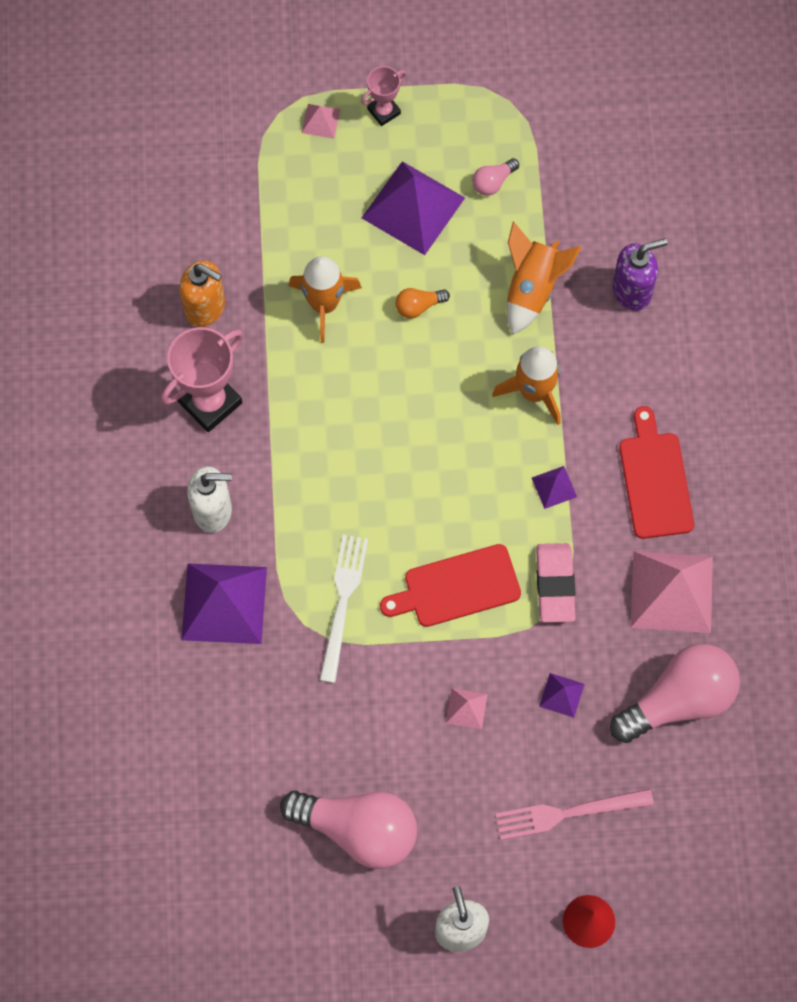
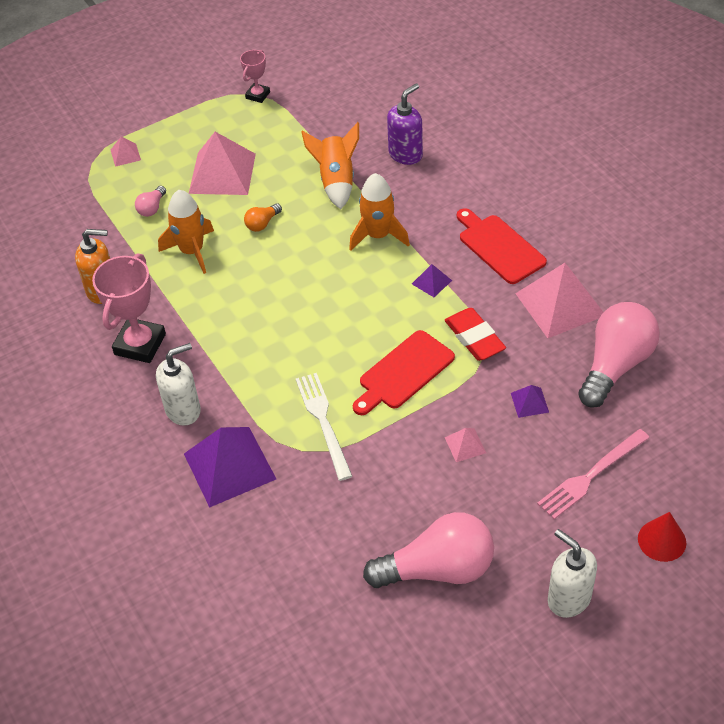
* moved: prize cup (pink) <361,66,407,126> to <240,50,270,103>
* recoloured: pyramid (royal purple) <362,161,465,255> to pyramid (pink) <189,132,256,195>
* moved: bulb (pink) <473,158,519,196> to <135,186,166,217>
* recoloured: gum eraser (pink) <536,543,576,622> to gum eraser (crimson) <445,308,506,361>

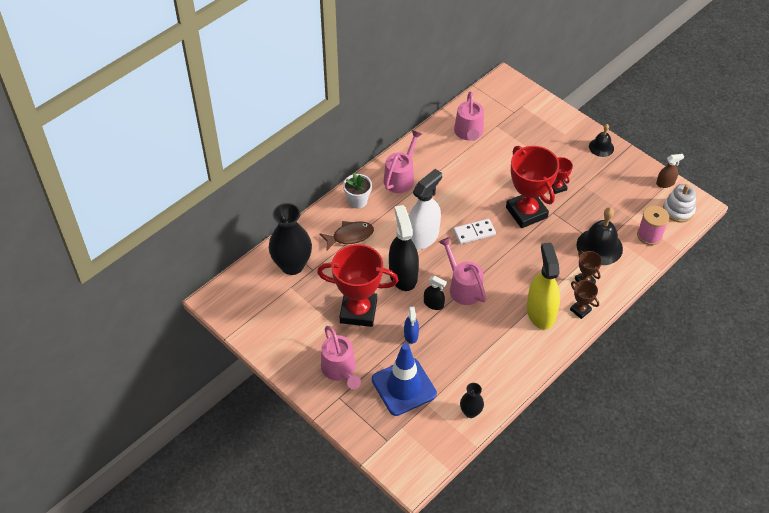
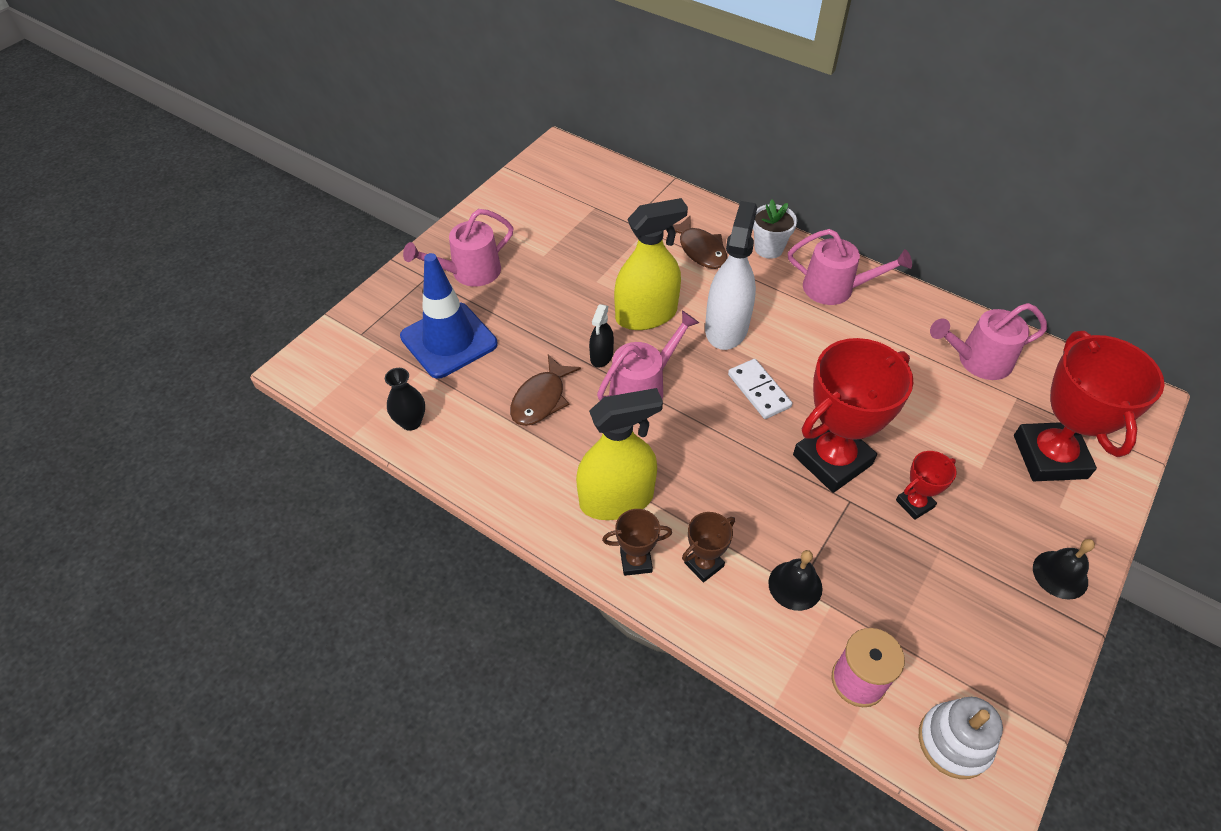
* removed: vase (black) <269,203,312,275>
* moved: prize cup (crimson) <317,244,398,327> to <1014,331,1164,481>
* recoloured: spray cleaner (black) <389,205,419,291> to spray cleaner (bright yellow) <614,198,688,330>
* removed: spray cleaner (royal blue) <404,307,419,344>
* turned: spray cleaner (white) <408,169,442,250> = <705,201,757,350> 105 degrees counterclockwise
* turned: prize cup (brown) <570,280,599,319> = <602,509,672,576> 45 degrees clockwise
* resized: hand bell (black) <577,207,623,265> = <768,550,822,611> x0.59
* removed: spray cleaner (brown) <656,154,684,188>
* added: fish (brown) <510,355,581,426>

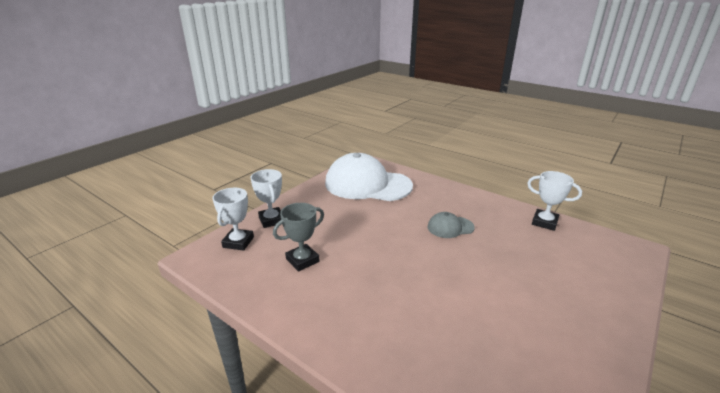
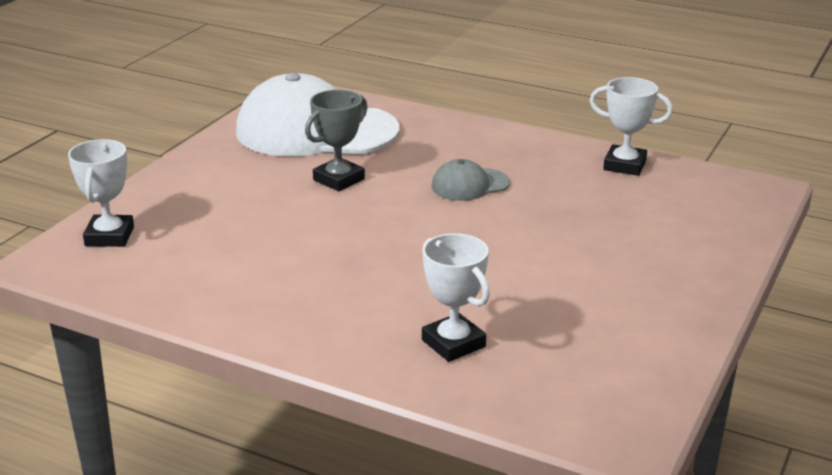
* moved: prize cup (white) <250,169,282,228> to <422,233,490,362>
* moved: prize cup (ash-grey) <273,203,324,271> to <305,90,368,191>

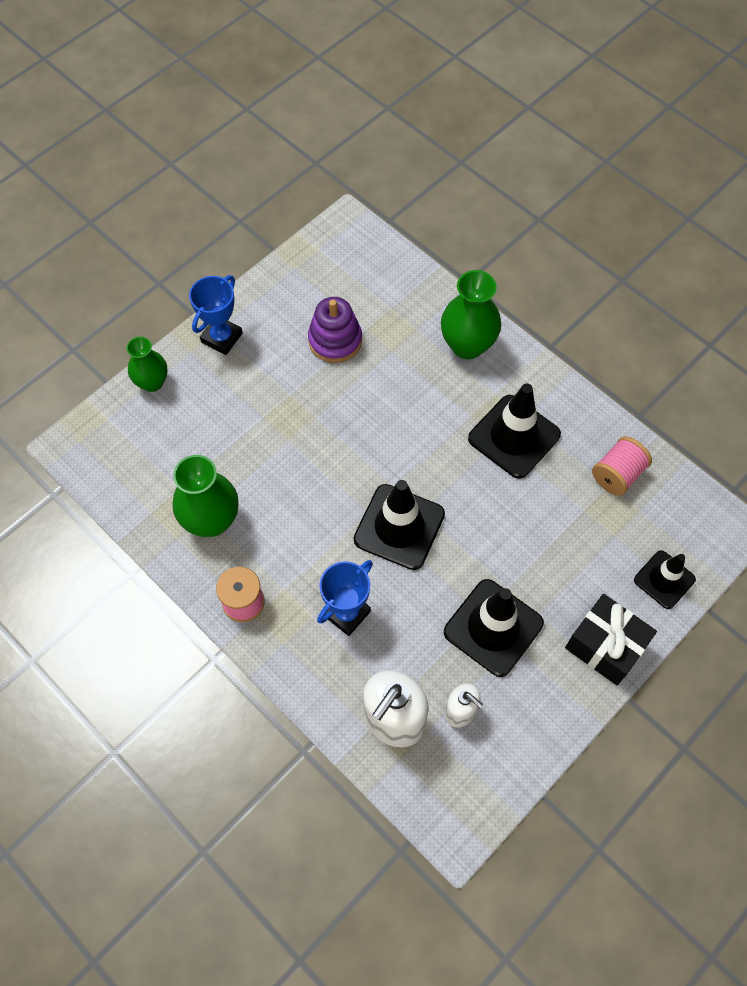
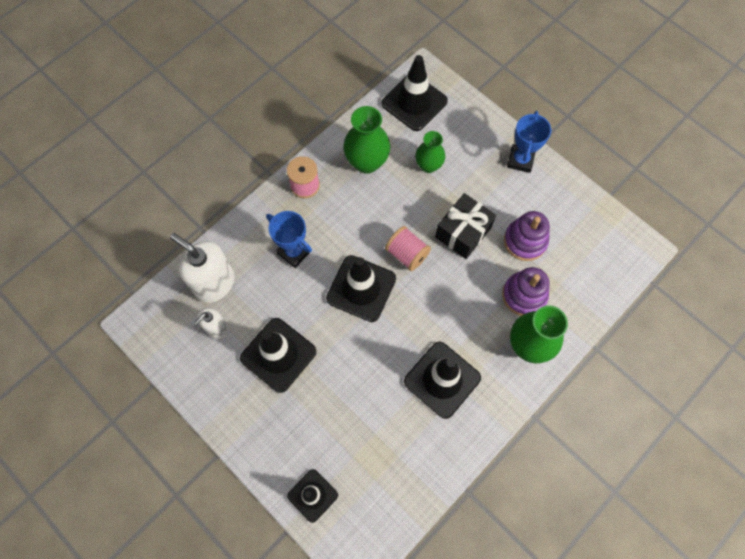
* moved: vase (leaf-green) <126,336,167,392> to <415,131,445,173>
* turned: prize cup (royal blue) <189,275,243,355> = <507,111,551,173> 75 degrees clockwise
* moved: gift (black) <565,594,657,685> to <435,193,496,259>
* moved: bobbin (pink) <592,436,652,496> to <385,226,431,271>
* added: traffic cone (black) <382,55,448,131>
* added: ring stacker (royal purple) <502,267,550,316>

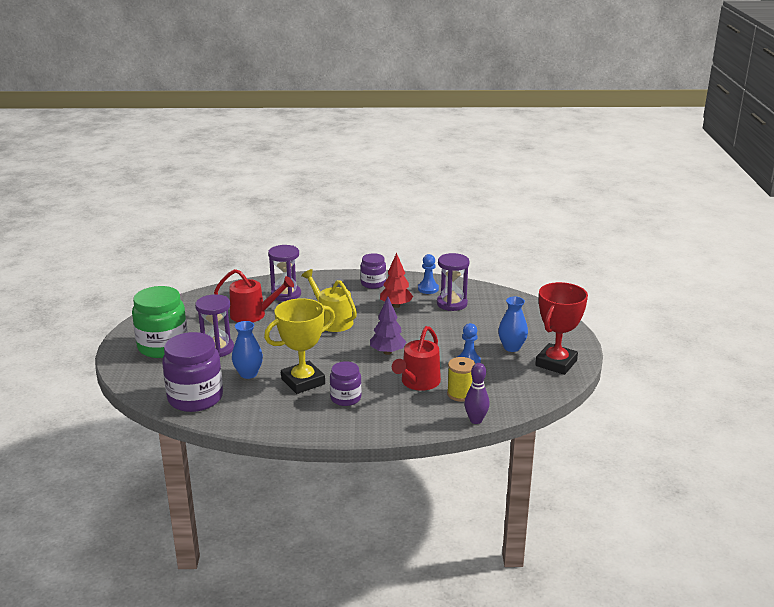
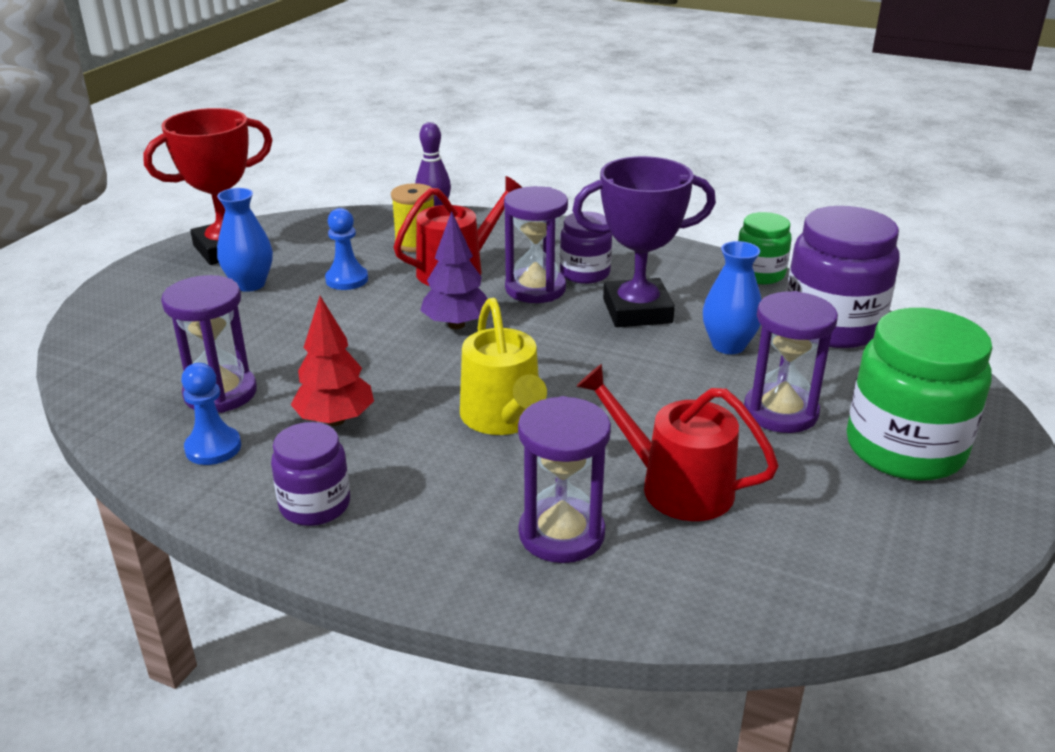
* recoloured: prize cup (bright yellow) <264,298,335,394> to prize cup (royal purple) <572,156,716,327>
* added: sand timer (royal purple) <504,186,568,303>
* added: preserve jar (leaf-green) <738,212,792,284>

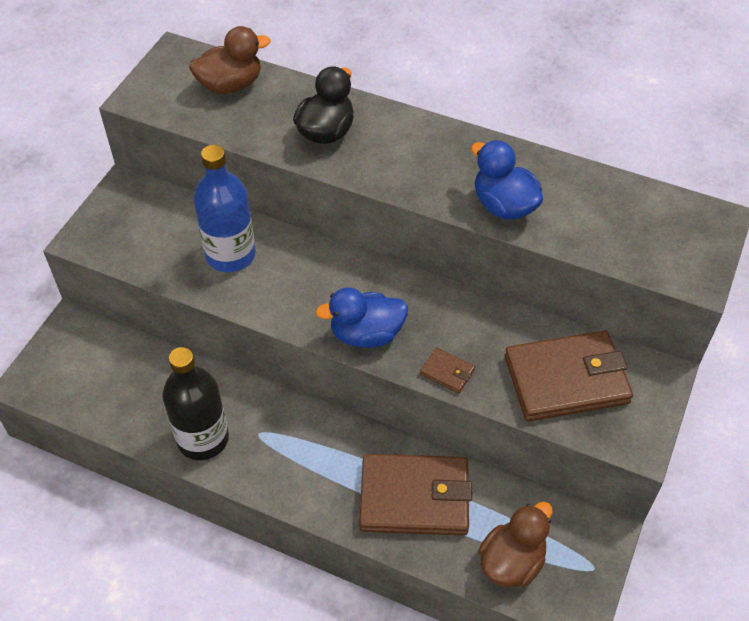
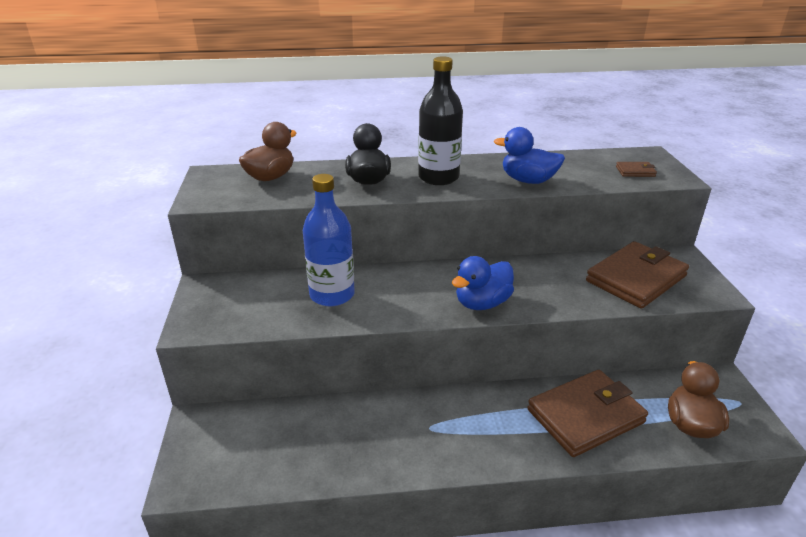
* moved: bottle (black) <162,347,229,460> to <418,57,463,185>
* moved: card wallet (brown) <420,347,475,393> to <616,162,657,177>

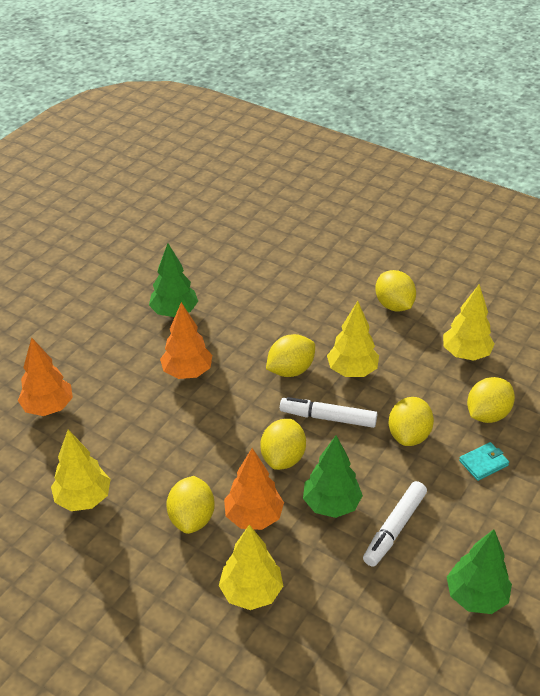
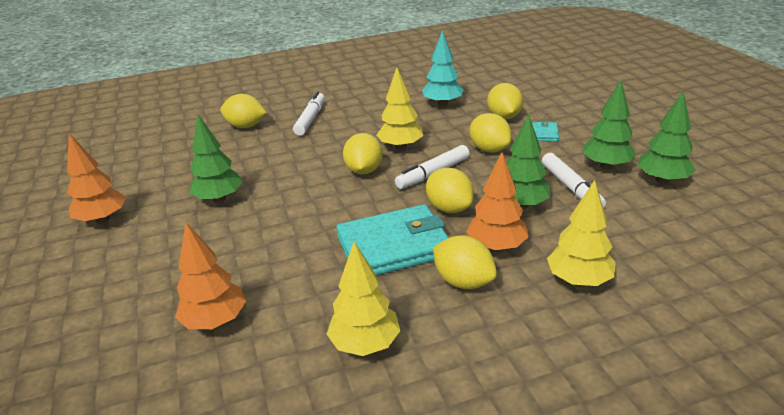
* moved: tree (orange-coloured) <160,302,212,379> to <67,134,126,224>
* moved: citrus fruit (bright yellow) <375,270,416,312> to <220,94,267,128>
* recoloured: tree (bright yellow) <443,284,495,361> to tree (turquoise) <422,31,464,107>
* added: felt pen (white) <293,92,325,136>
* added: card wallet (turquoise) <336,204,449,275>
* added: tree (leaf-green) <583,80,637,169>

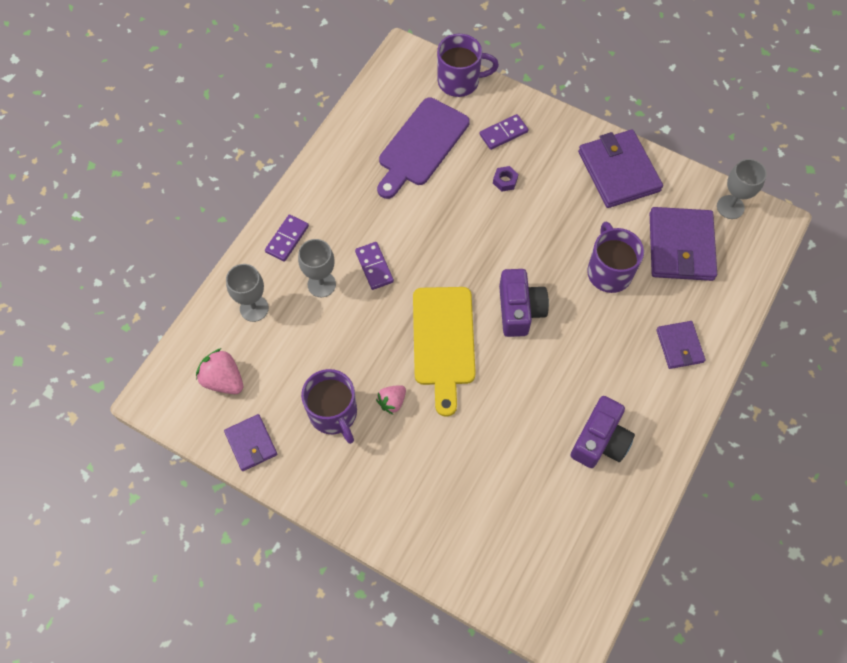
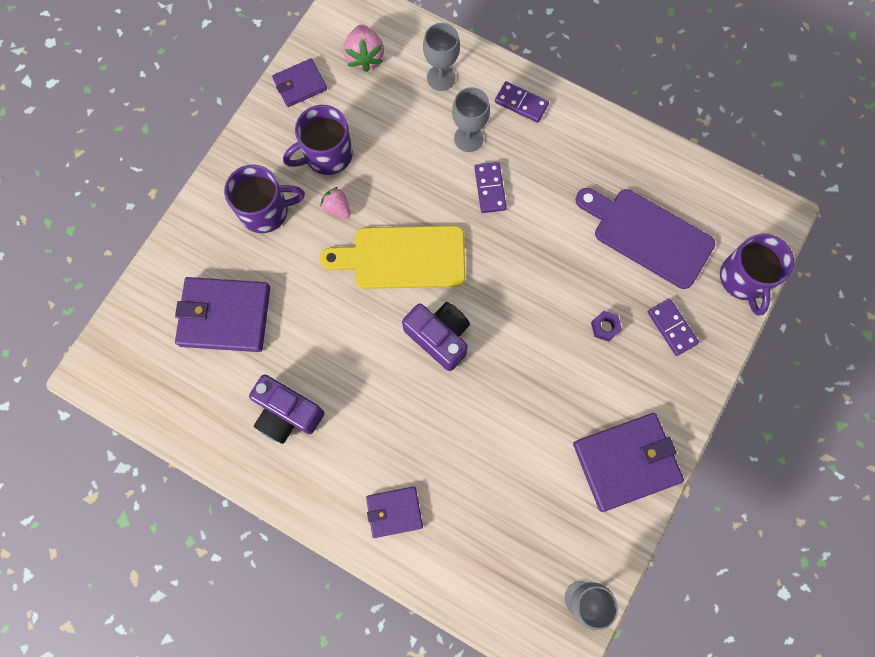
* turned: toy strawberry (pink) <196,348,243,394> = <343,25,384,72> 135 degrees clockwise
* turned: domino piece (royal purple) <355,242,394,290> = <474,162,507,213> 75 degrees counterclockwise
* turned: photo camera (royal purple) <499,269,549,337> = <402,302,470,371> 135 degrees counterclockwise
* moved: tea mug (royal purple) <587,222,644,293> to <224,165,305,233>
* moved: card wallet (royal purple) <650,207,717,281> to <175,277,270,352>

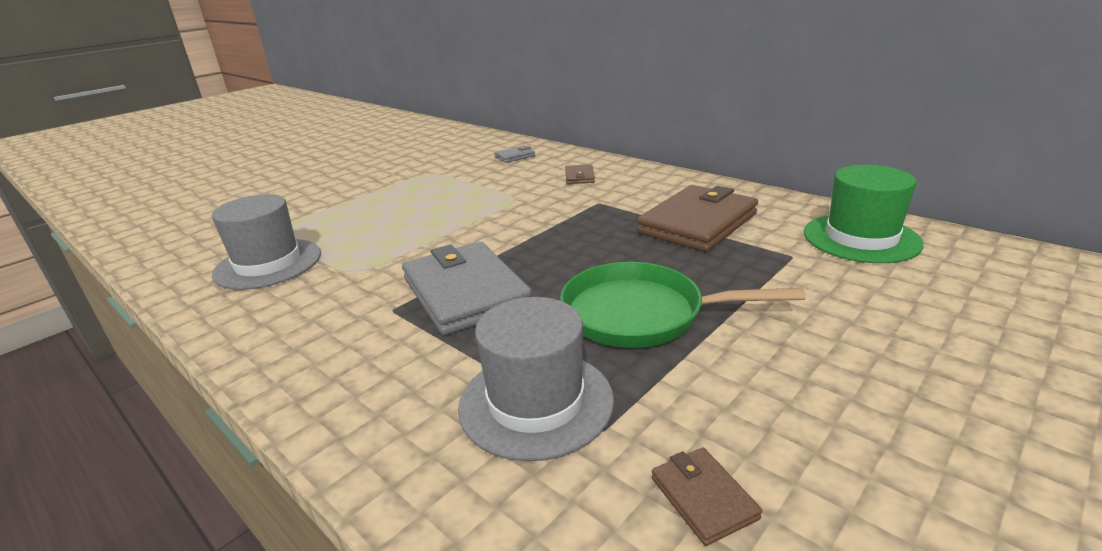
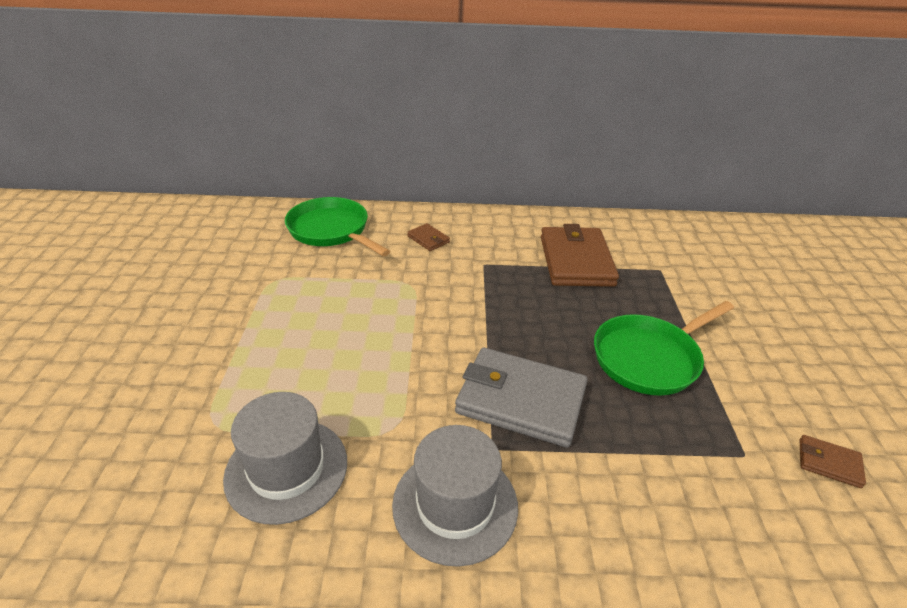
* moved: hat (ash-grey) <458,297,614,461> to <392,425,518,567>
* replaced: card wallet (ash-grey) <494,145,535,163> to skillet (leaf-green) <285,197,390,256>
* removed: hat (leaf-green) <804,165,924,263>

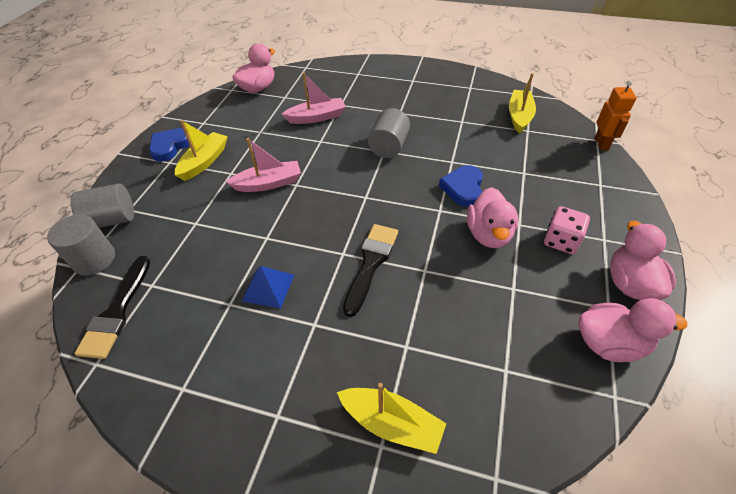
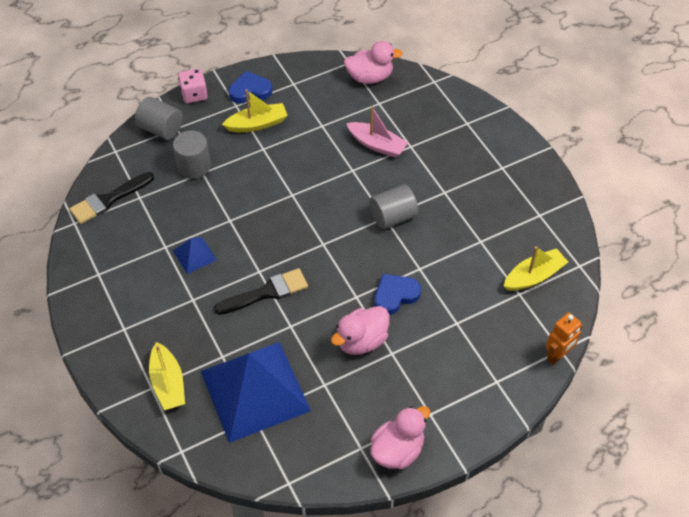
* moved: cylinder (ash-grey) <47,214,115,276> to <173,130,211,179>
* removed: sailboat (pink) <226,138,301,192>
* moved: die (pink) <544,206,590,254> to <178,68,208,103>
* removed: rubber duck (pink) <579,298,687,362>
* added: pyramid (royal blue) <201,342,311,443>

